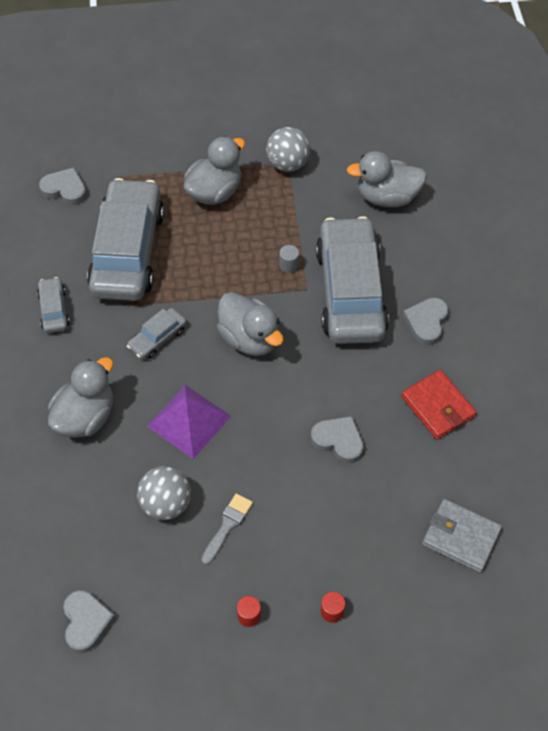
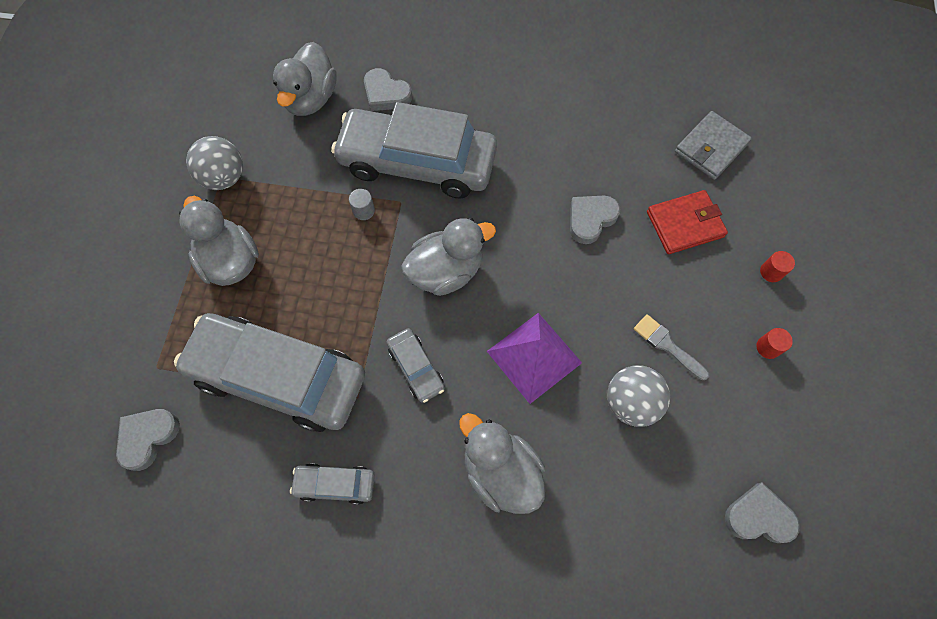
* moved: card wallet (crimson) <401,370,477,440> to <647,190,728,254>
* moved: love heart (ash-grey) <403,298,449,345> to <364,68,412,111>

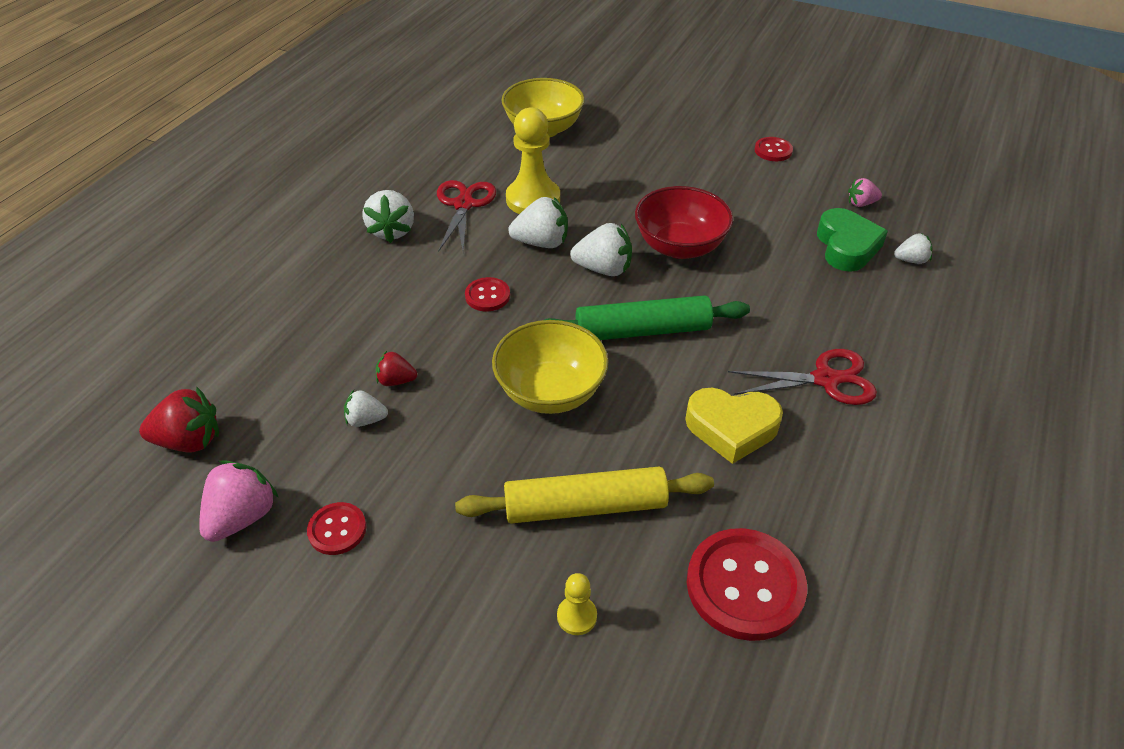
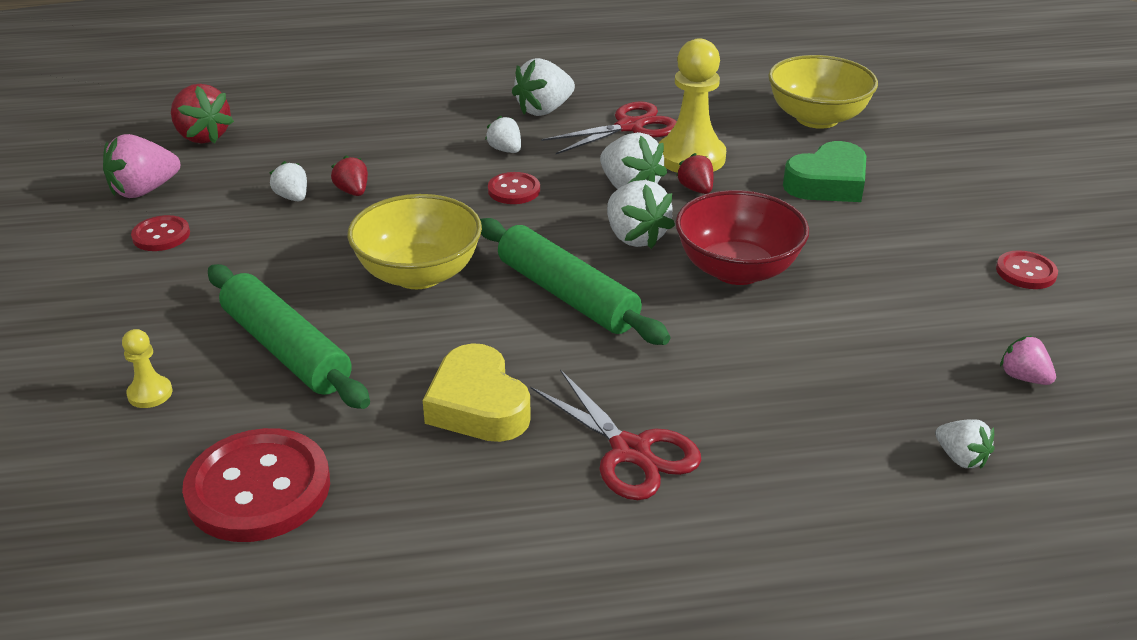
* turned: toy strawberry (pink) <199,460,278,542> = <103,134,180,198> 150 degrees clockwise
* recoloured: pastry roller (bright yellow) <455,467,714,524> to pastry roller (leaf-green) <208,264,370,409>
* moved: love heart (leaf-green) <817,208,888,272> to <783,141,866,202>
* added: toy strawberry (white) <485,116,521,153>
* added: toy strawberry (crimson) <676,153,714,194>

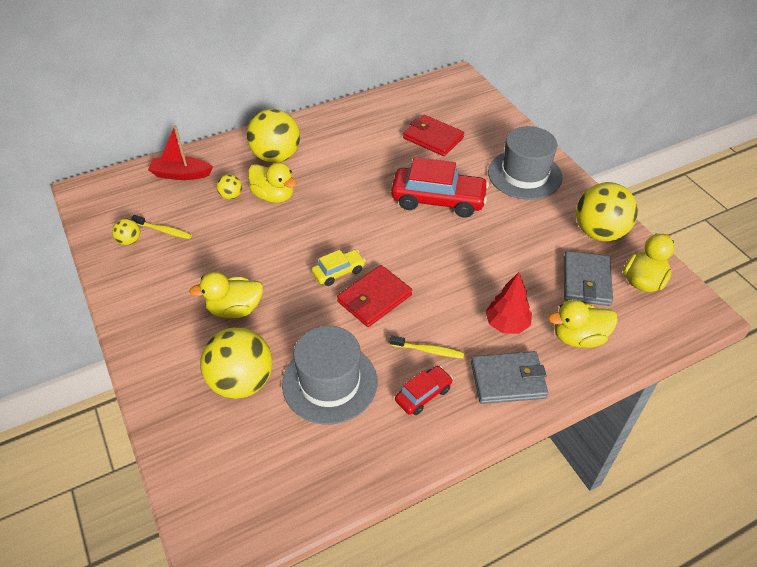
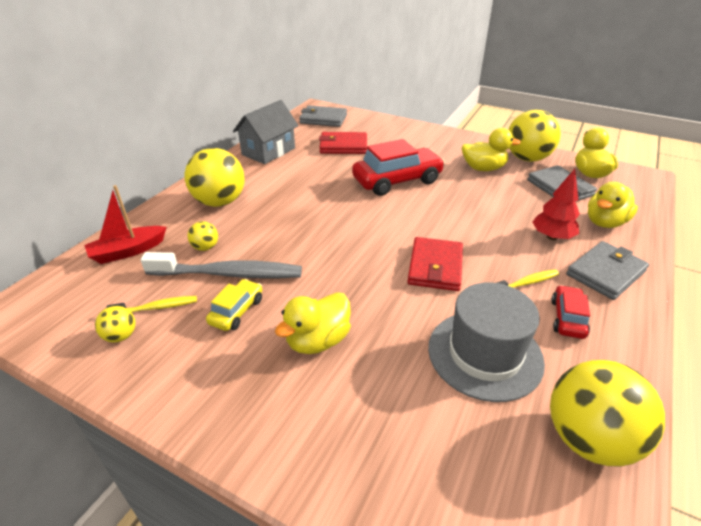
* moved: sphere (bright yellow) <200,328,272,399> to <550,360,665,466>
* moved: rubber duck (bright yellow) <248,162,297,203> to <462,128,521,171>
* moved: automobile (bright yellow) <312,250,366,286> to <206,279,262,331>
* removed: hat (ash-grey) <488,126,563,200>
* added: dental brush (ash-grey) <141,252,302,279>
* added: toy house (ash-grey) <233,100,299,164>
* added: card wallet (ash-grey) <299,106,347,127>

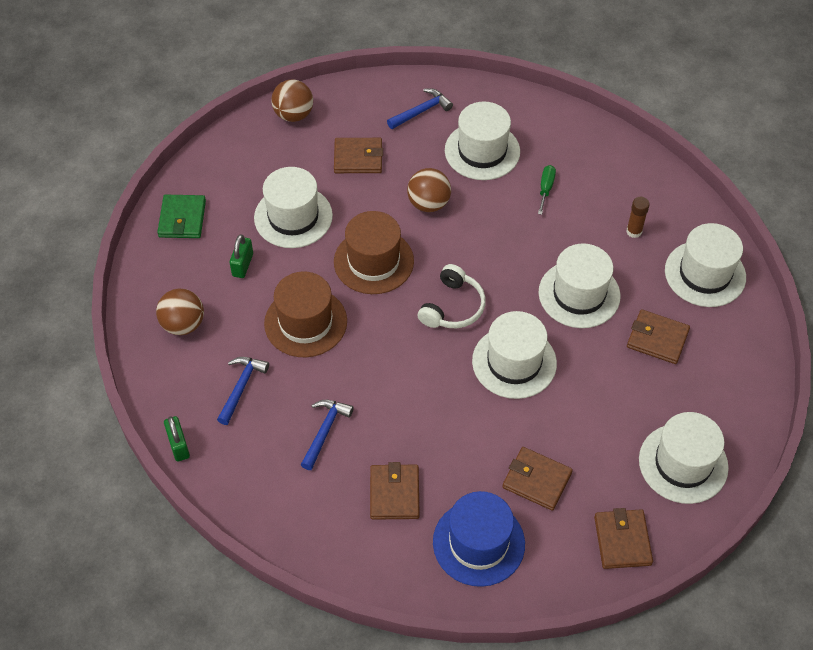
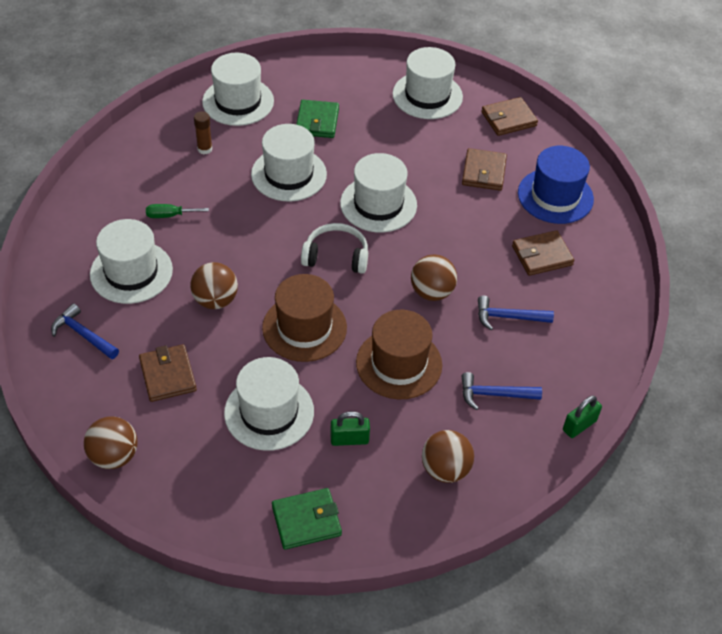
* recoloured: card wallet (brown) <627,309,690,364> to card wallet (leaf-green) <296,100,339,138>
* added: sphere (brown) <411,254,457,301>

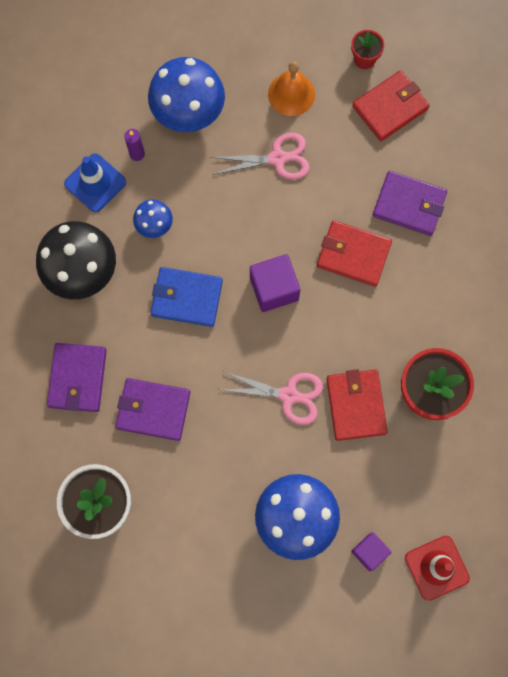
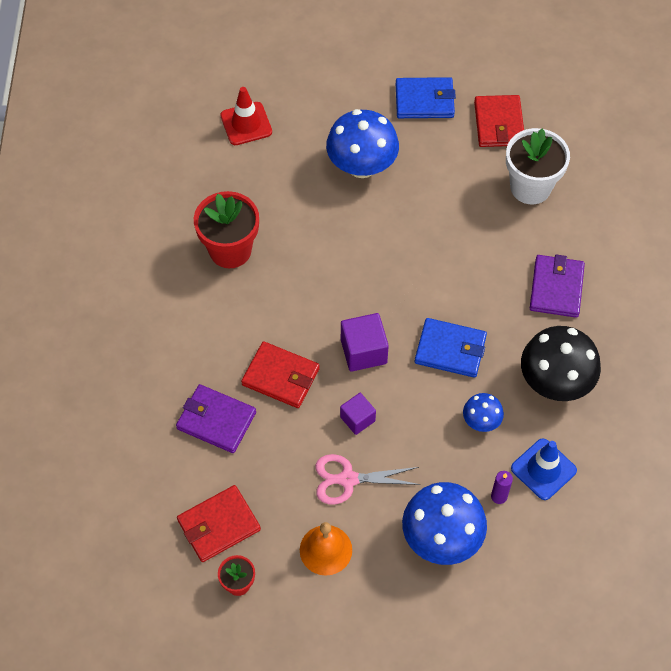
* removed: card wallet (royal purple) <116,378,190,441>
* removed: shears (pink) <220,371,323,425>
* moved: card wallet (crimson) <327,369,388,441> to <474,95,524,147>
* moved: block (royal purple) <351,532,392,571> to <340,393,376,435>
* added: card wallet (royal blue) <396,77,456,118>

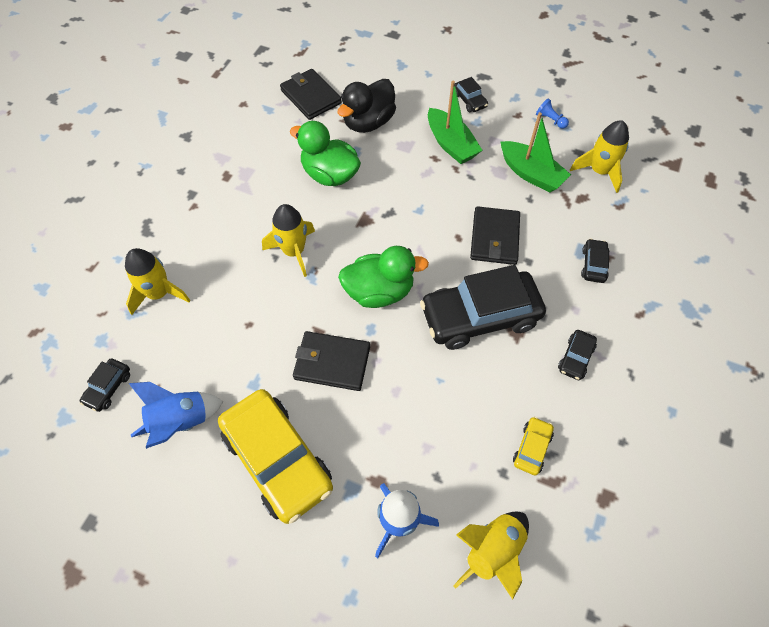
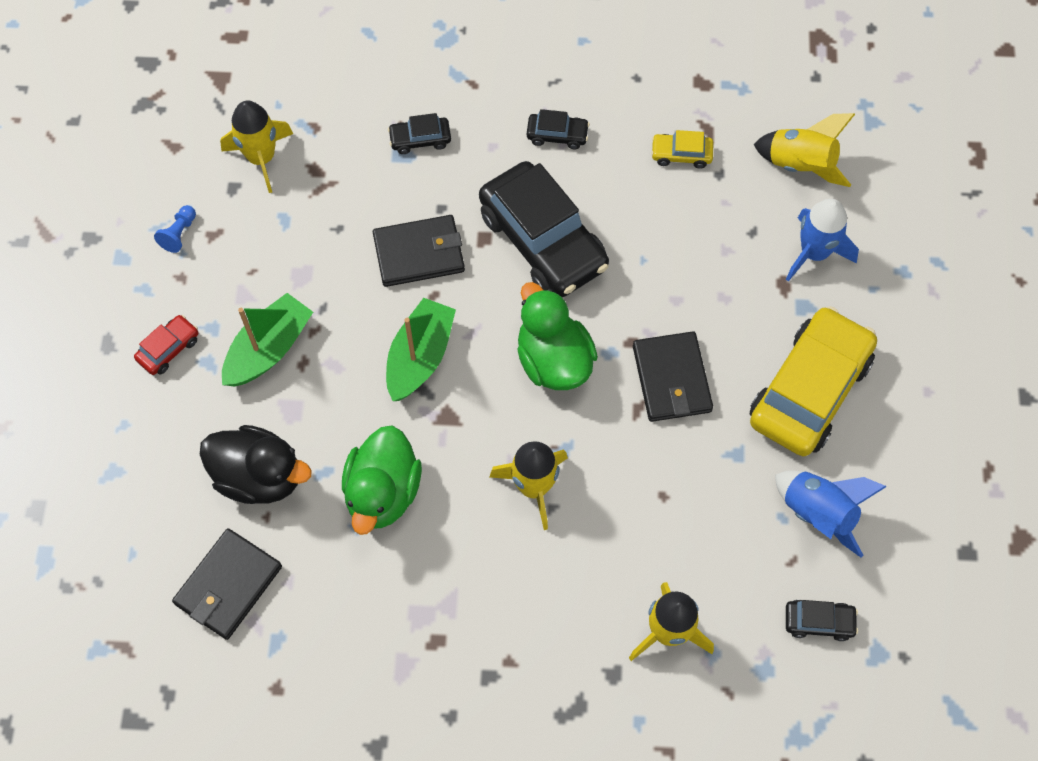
* recoloured: automobile (black) <454,77,488,112> to automobile (crimson) <134,315,198,375>
* moved: sailboat (leaf-green) <501,112,571,193> to <386,298,456,401>

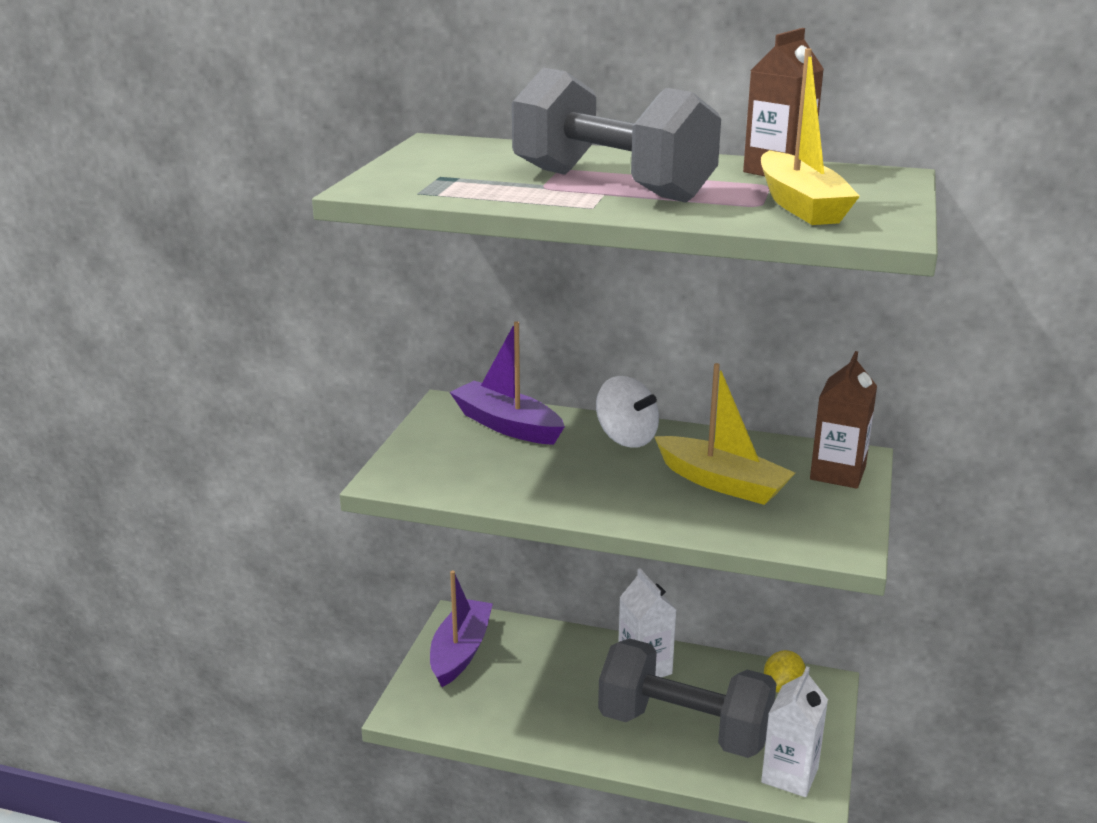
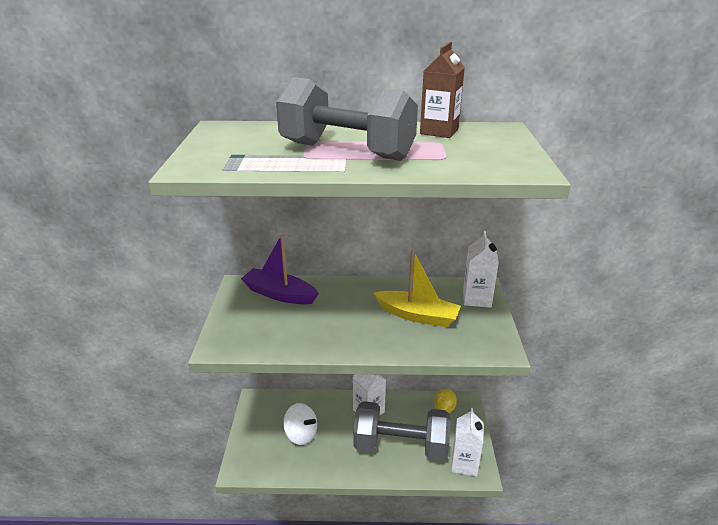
* removed: sailboat (royal purple) <430,570,493,687>
* moved: spinning top (white) <596,376,659,448> to <283,403,317,445>
* removed: sailboat (bright yellow) <761,48,860,225>
* recoloured: milk carton (brown) <810,351,877,489> to milk carton (white) <463,231,499,308>

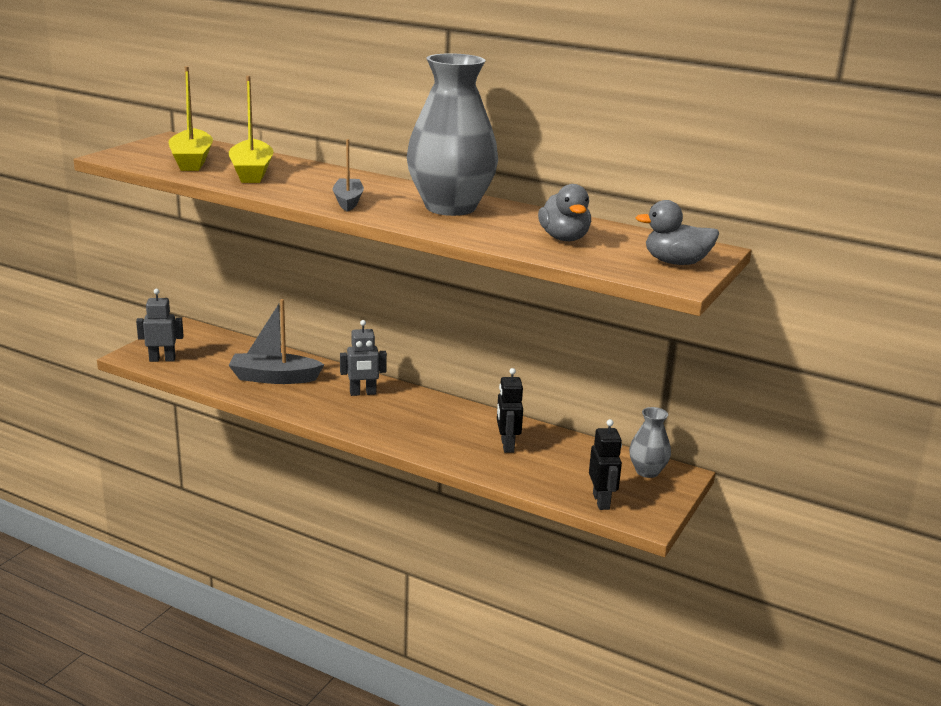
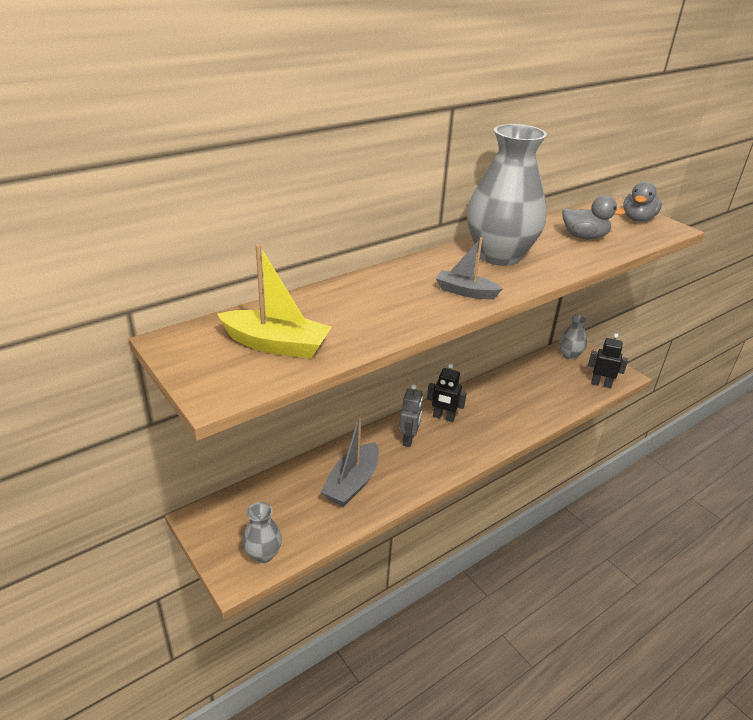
* replaced: robot (ash-grey) <136,289,184,362> to vase (ash-grey) <242,502,282,563>
* removed: sailboat (bright yellow) <229,76,274,183>
* moved: robot (black) <497,368,523,453> to <427,364,467,422>

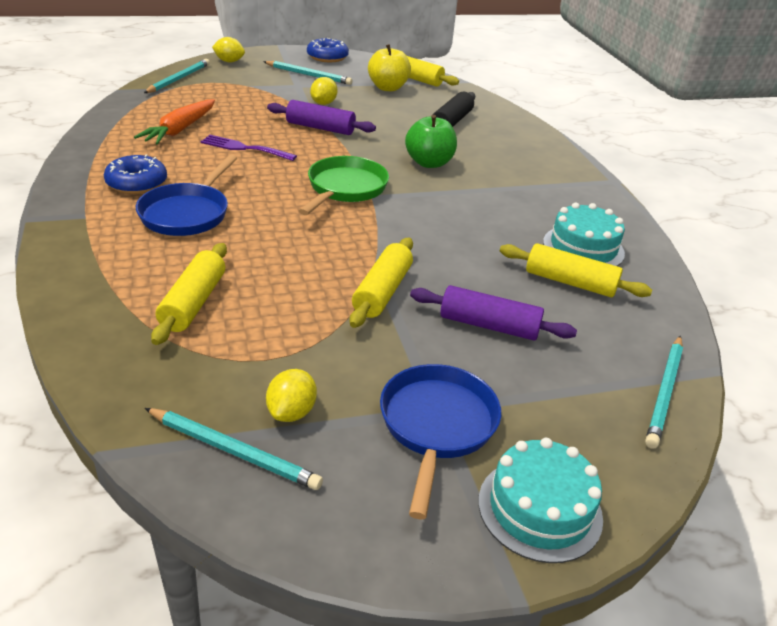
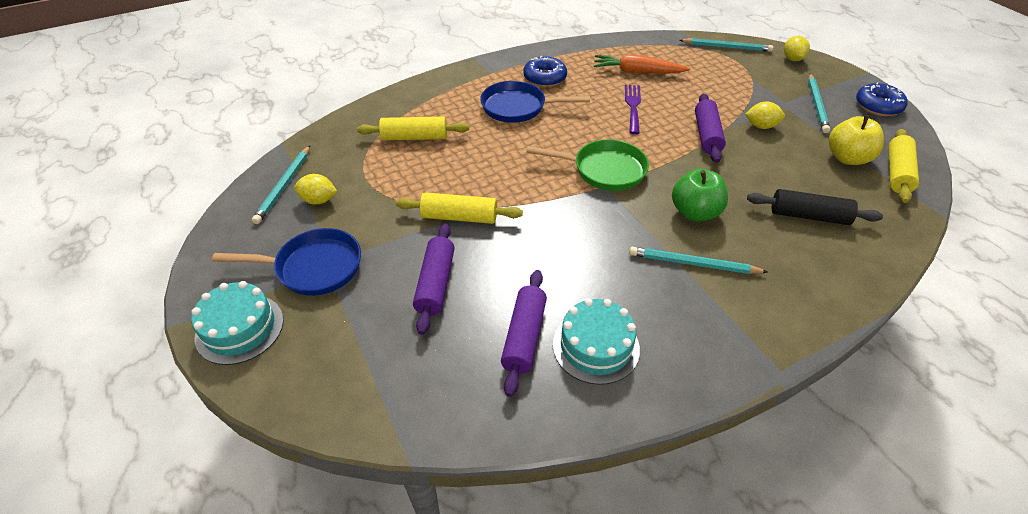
* recoloured: pastry roller (bright yellow) <500,243,652,297> to pastry roller (royal purple) <501,270,547,397>
* moved: wooden pencil (turquoise) <645,336,683,449> to <629,247,768,274>

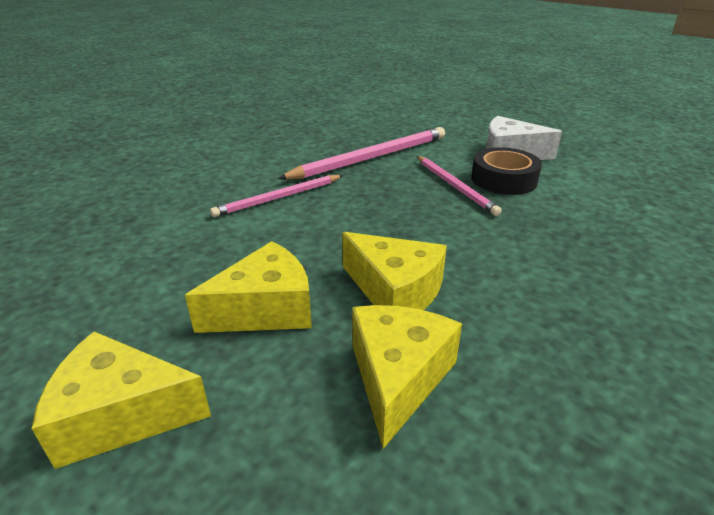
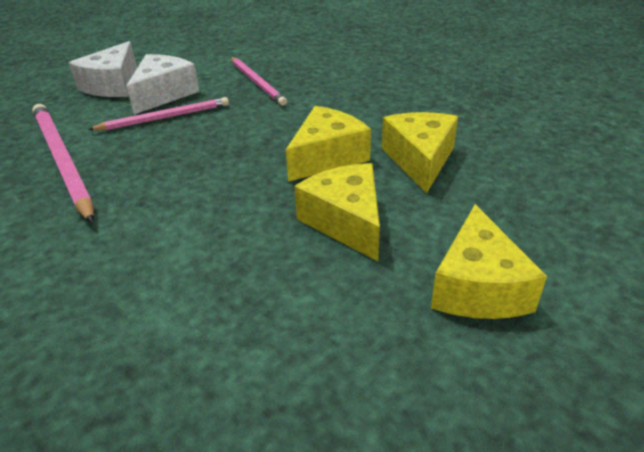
* moved: wooden pencil (pink) <210,175,343,217> to <231,57,287,106>
* turned: cheese wedge (bright yellow) <352,305,462,449> = <381,112,458,193> 75 degrees clockwise
* replaced: tape (black) <471,147,542,195> to cheese wedge (white) <126,54,200,115>

